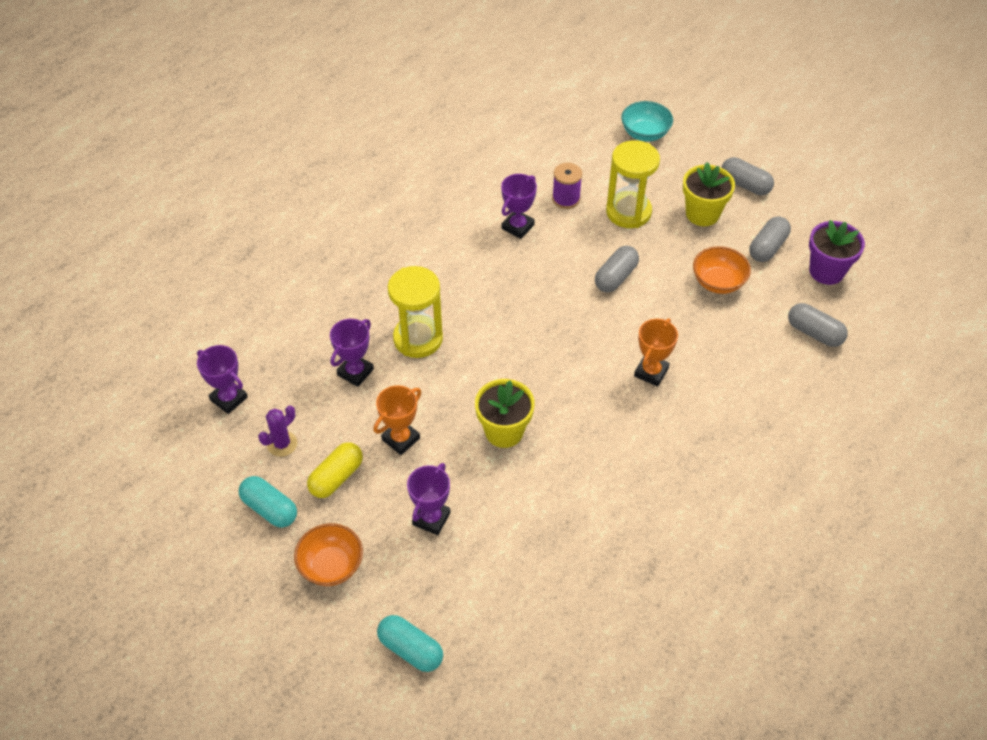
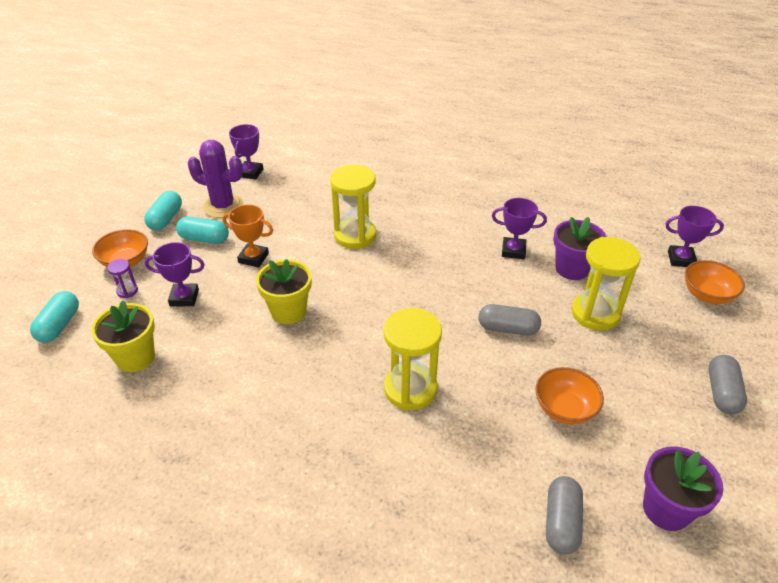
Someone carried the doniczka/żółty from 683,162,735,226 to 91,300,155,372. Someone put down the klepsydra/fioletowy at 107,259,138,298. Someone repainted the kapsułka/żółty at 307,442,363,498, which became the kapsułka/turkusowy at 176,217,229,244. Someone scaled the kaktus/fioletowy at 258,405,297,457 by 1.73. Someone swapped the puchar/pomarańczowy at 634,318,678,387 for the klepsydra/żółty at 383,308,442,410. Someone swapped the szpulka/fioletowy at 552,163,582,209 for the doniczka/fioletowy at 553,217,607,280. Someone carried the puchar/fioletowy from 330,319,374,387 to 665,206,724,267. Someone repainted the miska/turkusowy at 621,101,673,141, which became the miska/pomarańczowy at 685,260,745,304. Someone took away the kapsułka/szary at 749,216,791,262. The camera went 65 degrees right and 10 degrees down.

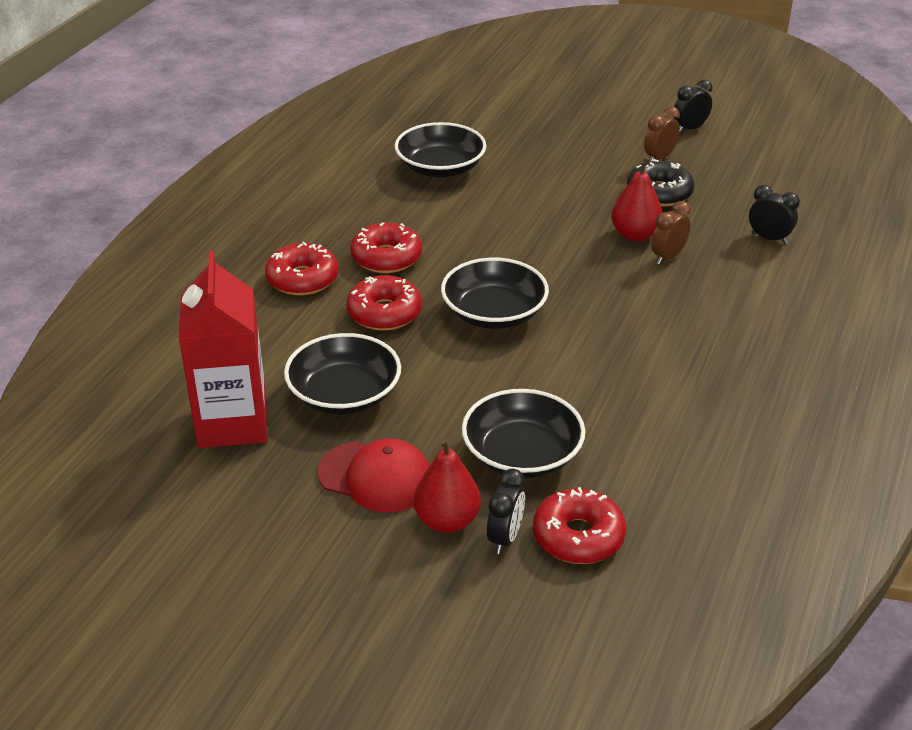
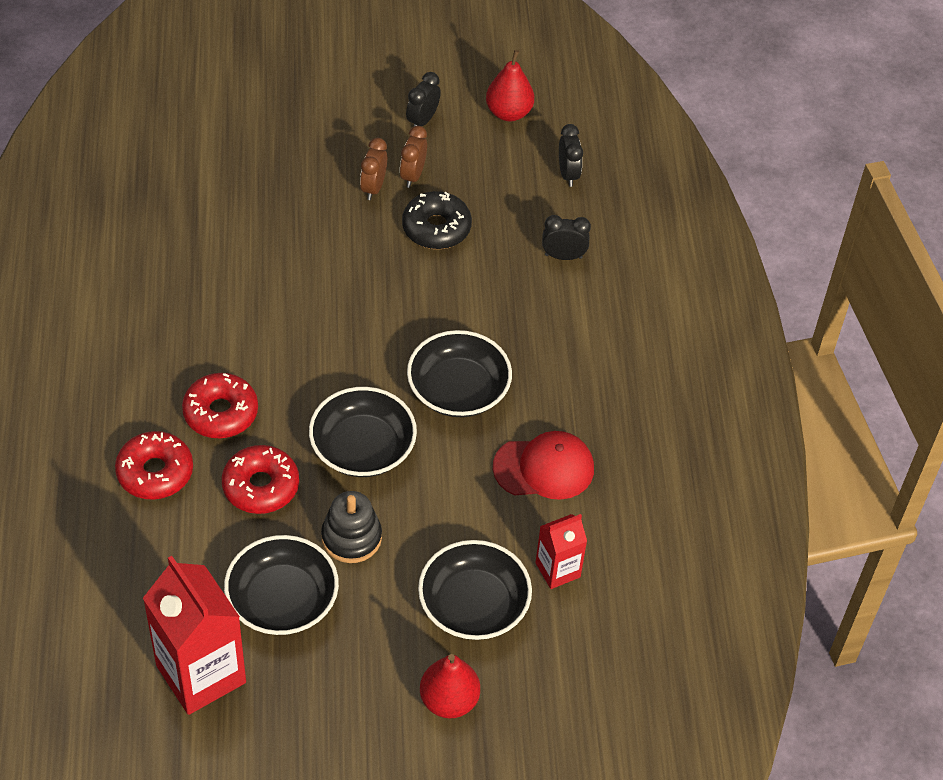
Someone put down the zabawka nakładanka/czarny at 321,491,382,563. Someone carried the budzik/brązowy from 651,201,691,265 to 360,138,387,200. Someone carried the miska/czarny from 395,122,487,178 to 407,330,512,417. Someone carried the gruszka/czerwony from 611,157,663,241 to 486,50,534,121. Someone carried the czapka/czerwony from 317,438,430,512 to 493,431,594,500. Someone put down the karton mleka/czerwony at 535,514,587,589. Someone carried the budzik/czarny from 487,468,525,554 to 559,124,583,187. Someone took away the donut/czerwony at 533,487,626,564. The camera went 30 degrees left and 15 degrees up.

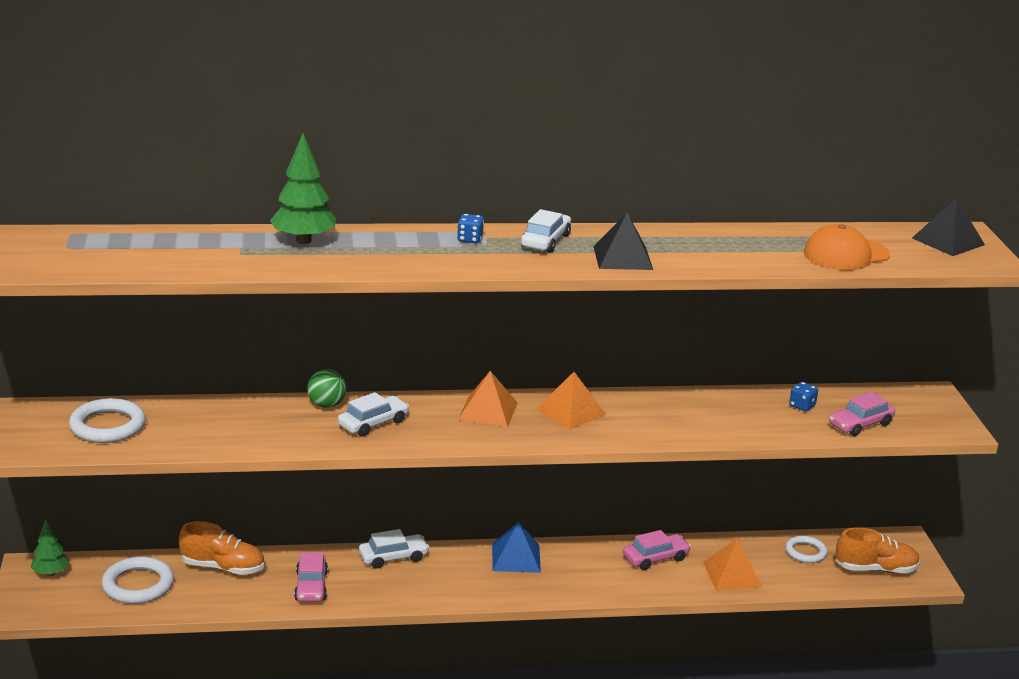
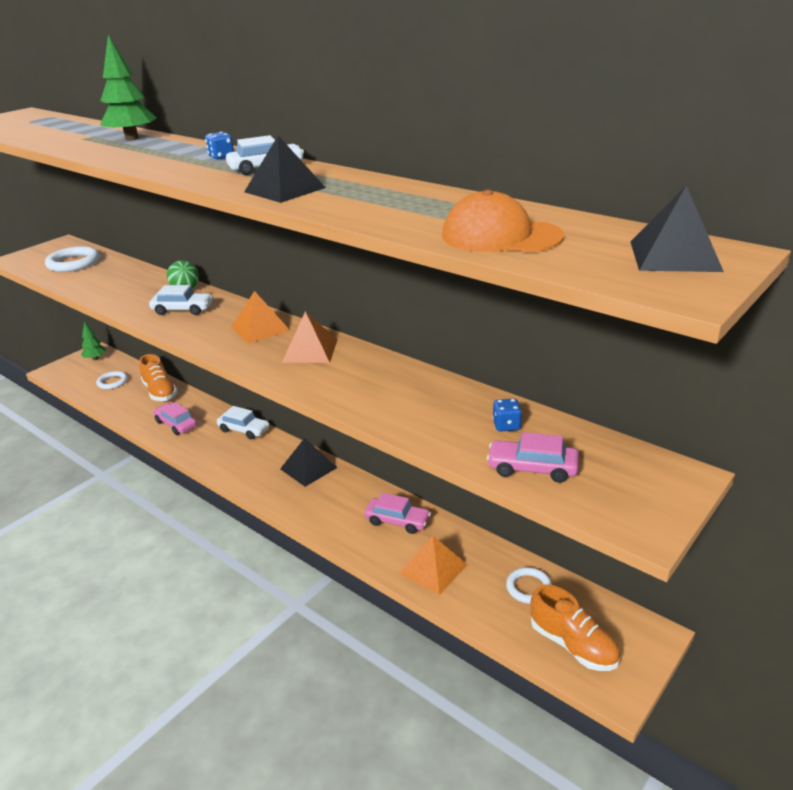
Someone scaled the pierścień/biały at 102,556,174,604 by 0.63. Someone rotated the samochód/różowy at 294,552,328,602 by 90 degrees clockwise. Someone repainted the piramida/niebieski at 492,522,541,573, which became the piramida/czarny at 280,438,337,487. The camera went 50 degrees right and 5 degrees up.

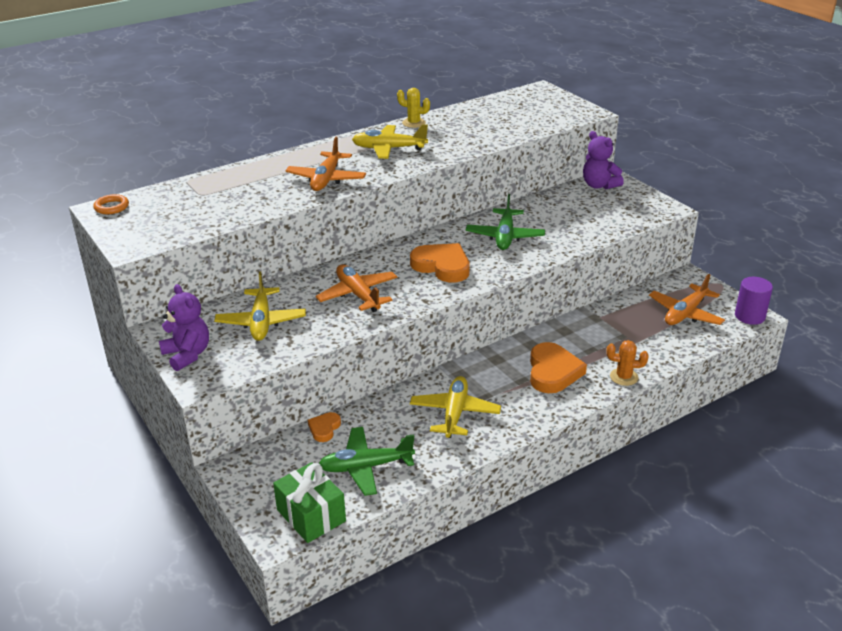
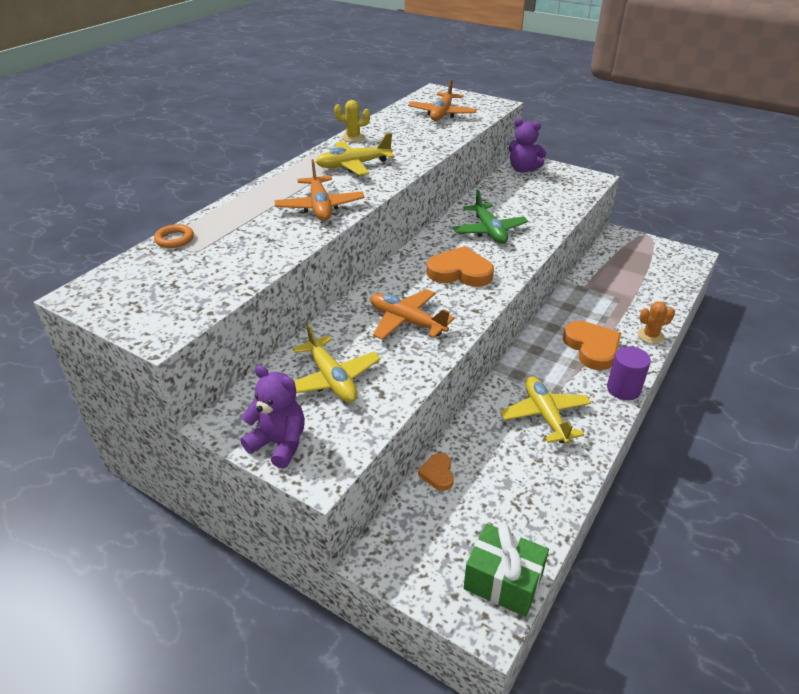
Someone carried the pierścień/pomarańczowy from 93,194,129,214 to 154,224,194,248. Someone carried the samolot/pomarańczowy from 649,274,725,325 to 408,79,477,121. Someone carried the walec/fioletowy from 735,277,773,325 to 607,346,651,400. Someone took away the samolot/zielony at 319,427,415,496. The camera went 25 degrees left and 5 degrees up.

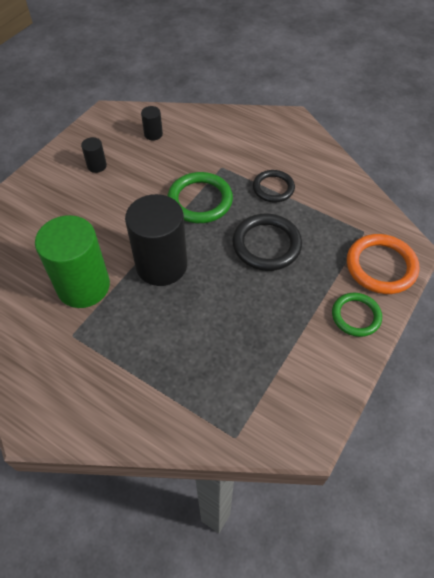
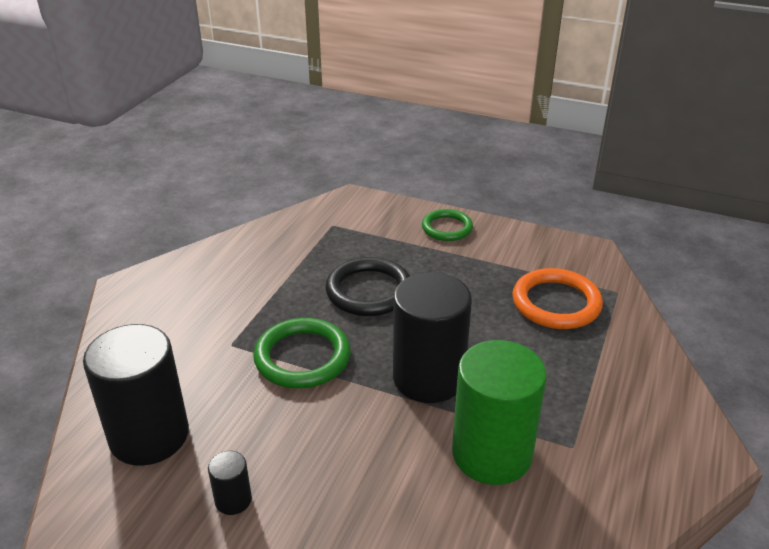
Someone scaled the walec/czarny at 141,106,163,141 by 2.32. Someone carried the pierścień/pomarańczowy from 347,234,419,294 to 512,268,603,329. Someone took away the pierścień/czarny at 253,170,295,203. The camera went 100 degrees left and 20 degrees down.

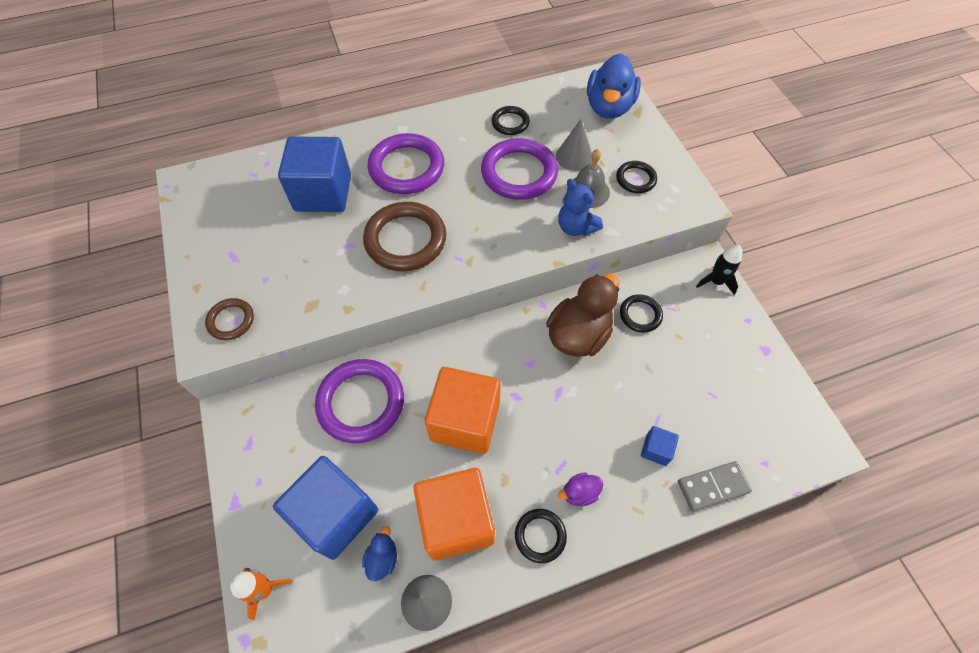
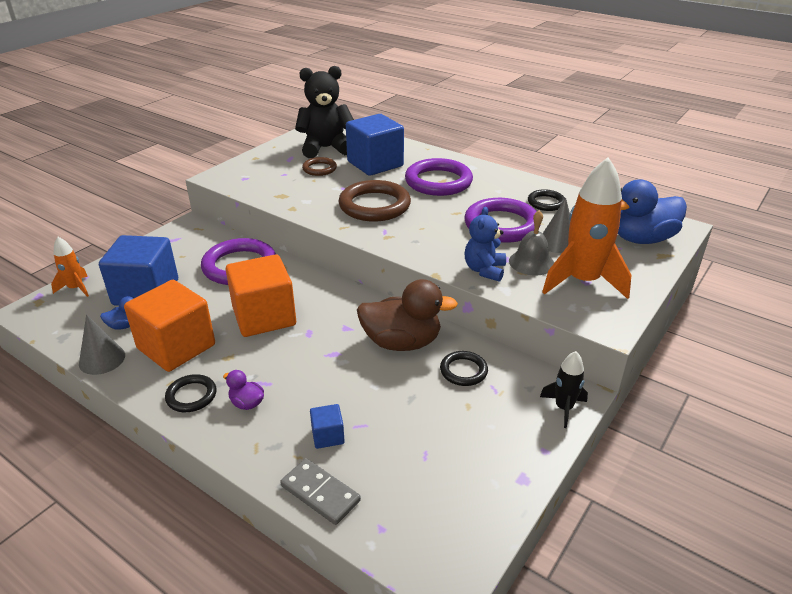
Someone put down the miś/czarny at 295,66,354,158. Someone carried the pierścień/brązowy from 205,298,254,340 to 302,157,337,176. Someone swapped the pierścień/czarny at 616,161,657,193 for the rakieta/pomarańczowy at 542,157,631,299. The camera went 55 degrees right and 25 degrees down.

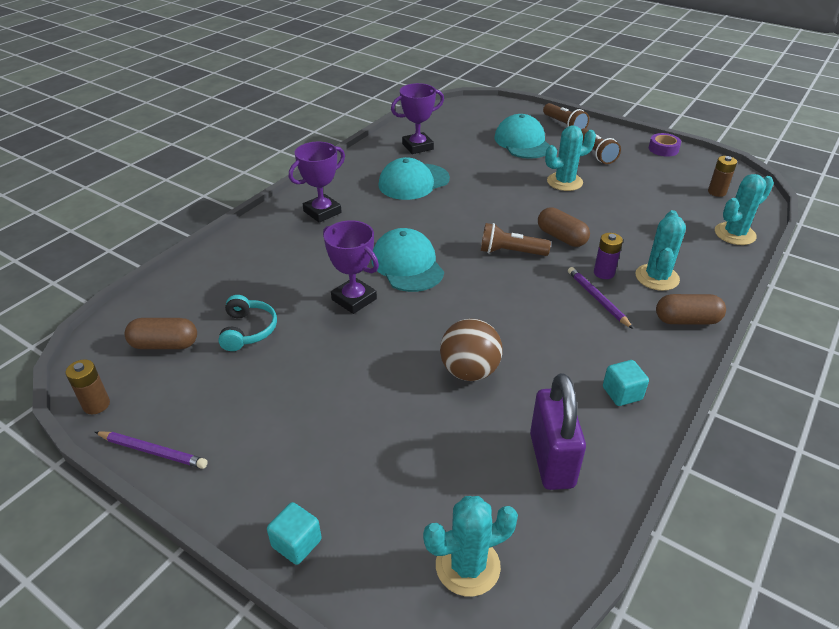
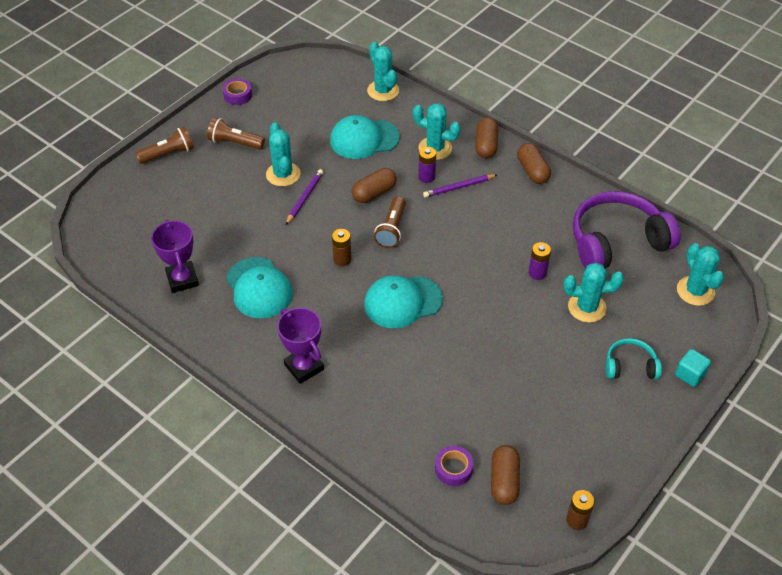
Someone rotated the latarka/brązowy at 581,128,621,164 by 150 degrees counterclockwise. Someone carried the ołówek/fioletowy from 95,431,208,469 to 286,169,323,225. Someone carried the czapka/turkusowy from 495,114,550,159 to 330,115,400,159. Someone carried the bateria/brązowy from 708,156,737,197 to 332,229,351,266. Someone put down the taśma klejąca/fioletowy at 435,446,474,486. Someone put down the kapsułka/brązowy at 517,143,551,184. Someone swapped the piłka/brązowy at 440,319,502,381 for the bateria/fioletowy at 528,242,551,280. Someone put down the kaktus/turkusowy at 564,262,624,323. Someone swapped the kłódka/fioletowy at 530,373,586,490 for the słuchawki/fioletowy at 573,191,680,269. Someone carried the słuchawki/turkusowy from 218,295,277,351 to 606,338,662,379. Someone took away the puchar/fioletowy at 323,220,379,314. Someone took away the sześcian/turkusowy at 603,360,649,406. The camera went 85 degrees left and 10 degrees up.

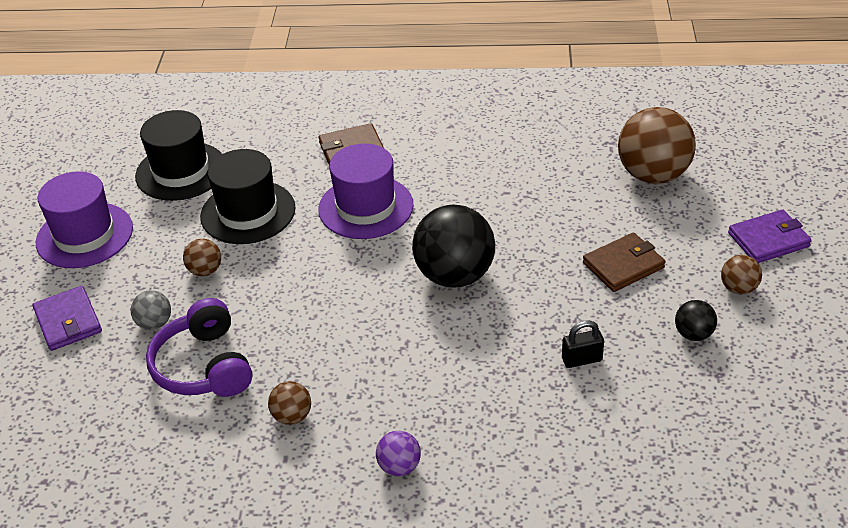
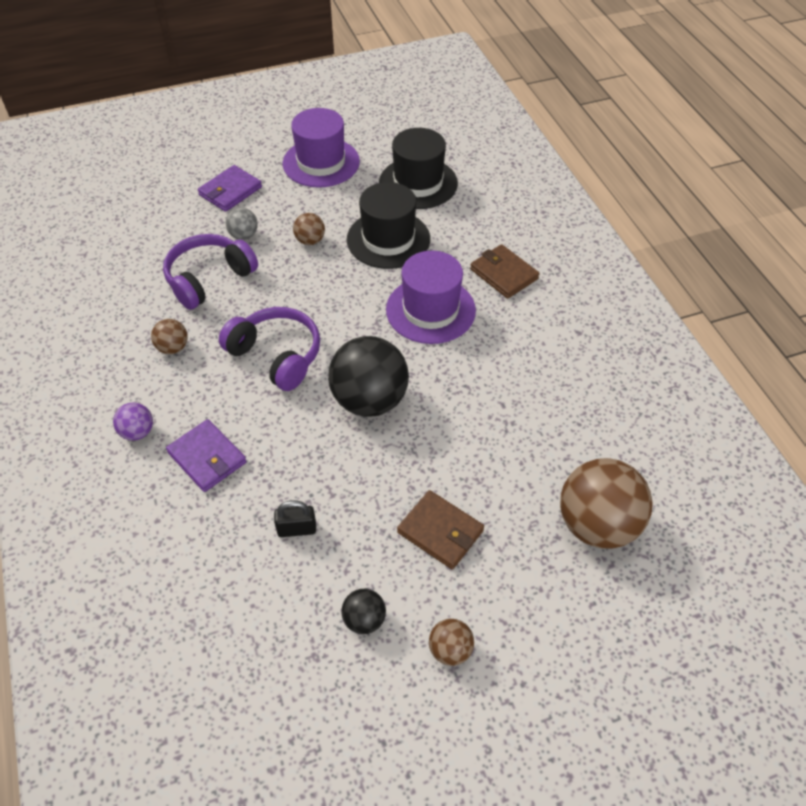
Someone carried the portfel/fioletowy from 728,209,812,263 to 166,419,247,492. Someone put down the słuchawki/fioletowy at 219,307,320,391. Someone rotated the kłódka/czarny at 562,320,604,368 by 60 degrees counterclockwise. The camera went 65 degrees right and 10 degrees up.

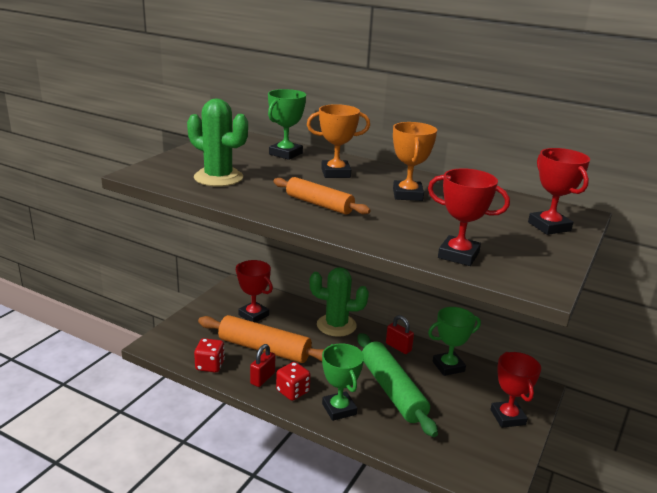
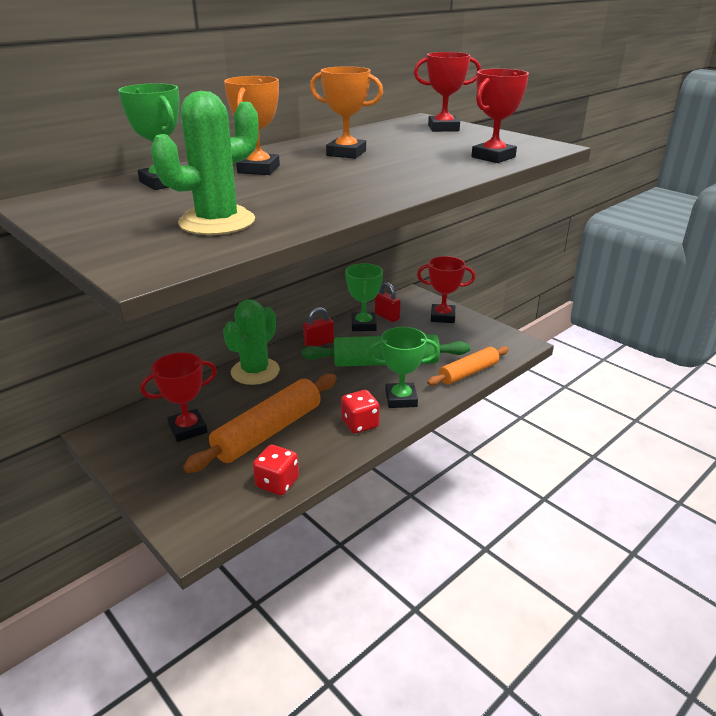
Someone carried the kłódka/czerwony from 250,344,275,387 to 375,282,401,322. Someone carried the wałek do ciasta/pomarańczowy from 273,177,371,215 to 427,346,509,386. The camera went 70 degrees left and 5 degrees up.

